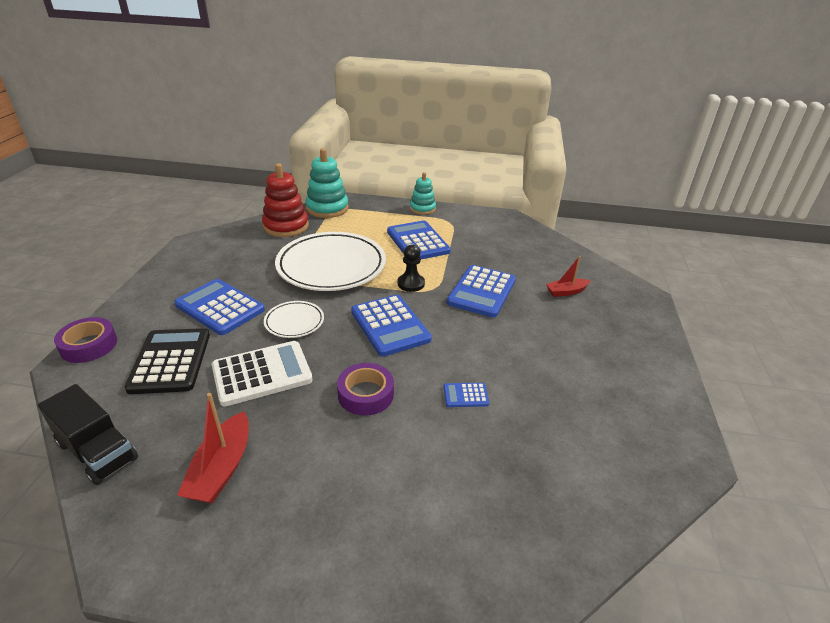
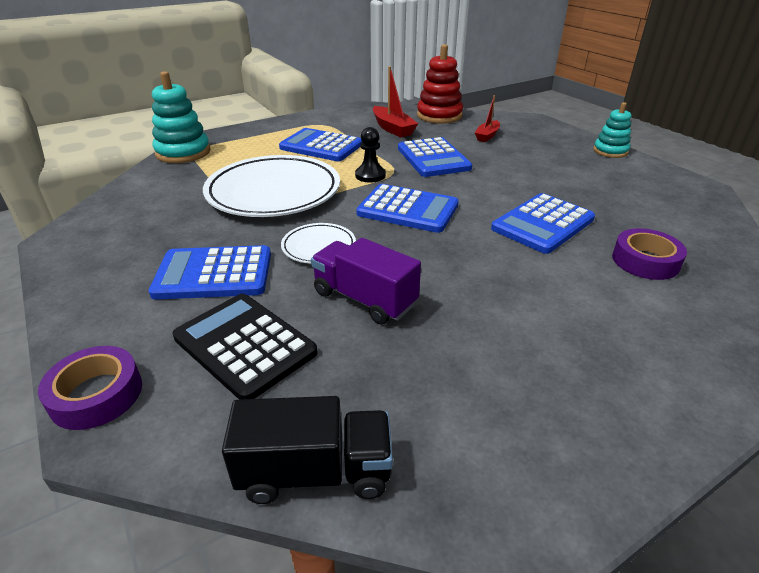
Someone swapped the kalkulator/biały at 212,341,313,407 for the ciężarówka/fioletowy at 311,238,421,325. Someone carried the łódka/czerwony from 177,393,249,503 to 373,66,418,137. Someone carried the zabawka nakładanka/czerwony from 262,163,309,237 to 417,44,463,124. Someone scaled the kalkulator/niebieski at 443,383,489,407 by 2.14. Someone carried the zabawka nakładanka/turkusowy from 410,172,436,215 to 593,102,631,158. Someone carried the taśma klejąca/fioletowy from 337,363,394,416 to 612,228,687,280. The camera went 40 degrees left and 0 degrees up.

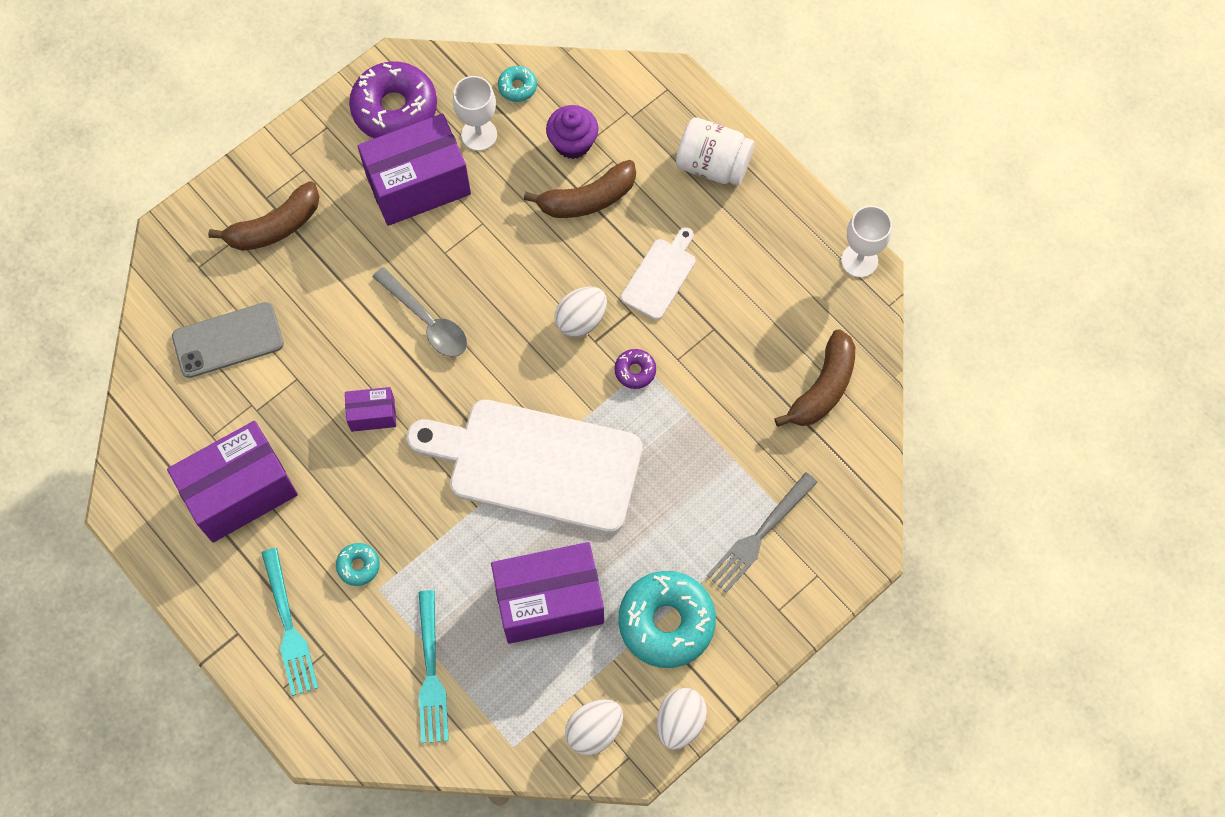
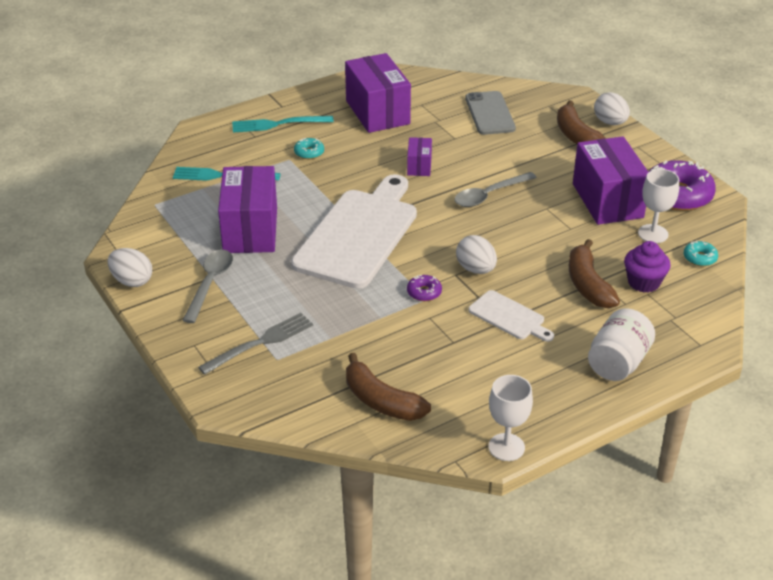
Someone swapped the donut/turkusowy at 618,571,716,668 for the łyżka/szary at 182,250,233,323. Someone rotated the widelec/szary at 707,472,818,593 by 90 degrees clockwise. Someone carried the jajko/biały from 565,699,623,755 to 594,92,630,125. The camera went 100 degrees right and 30 degrees down.

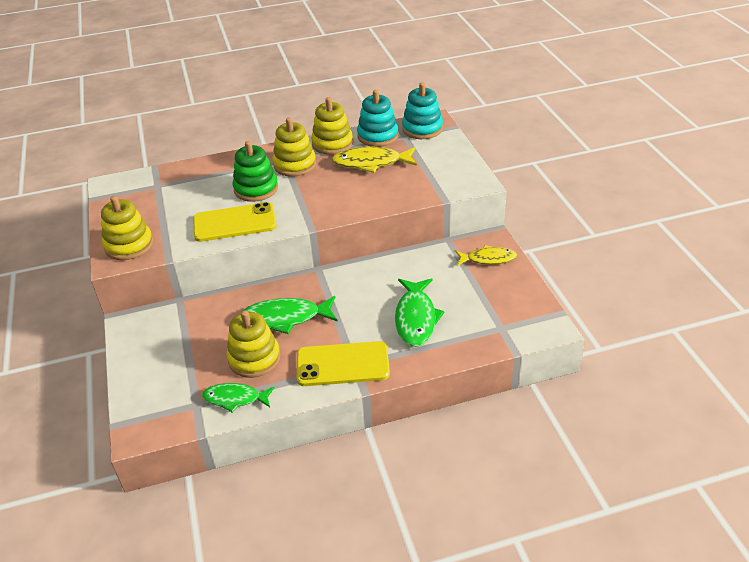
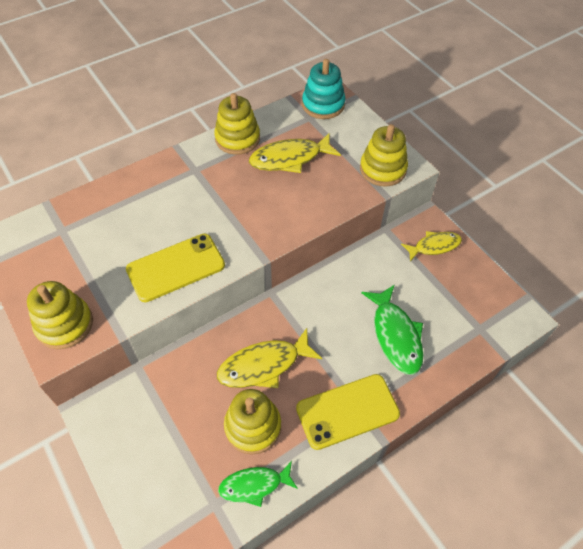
Someone repainted the ryba/zielony at 240,296,338,334, which became the ryba/żółty at 217,328,322,388. Someone carried the zabawka nakładanka/żółty from 273,117,316,177 to 360,124,408,187. Someone took away the zabawka nakładanka/zielony at 233,141,278,202. Someone took away the zabawka nakładanka/turkusowy at 357,90,398,147. The camera went 20 degrees left and 15 degrees up.

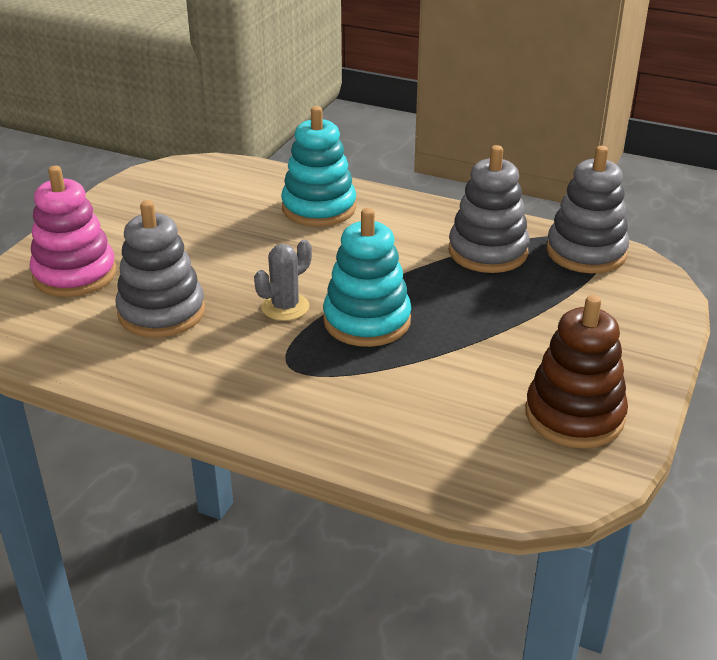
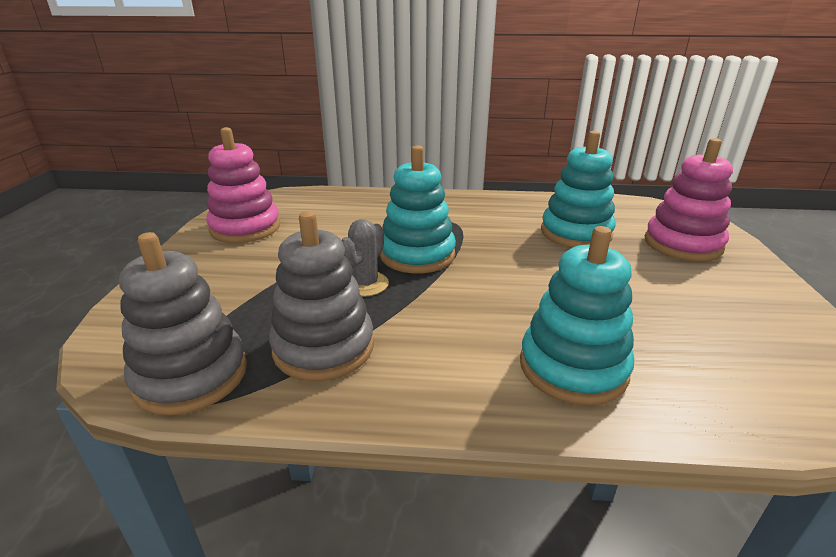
Someone repainted the zabawka nakładanka/brązowy at 526,295,628,448, which became the zabawka nakładanka/różowy at 206,127,280,243. Someone carried the kaktus/szary from 254,239,312,321 to 342,219,389,297. Someone repainted the zabawka nakładanka/szary at 116,200,205,338, which became the zabawka nakładanka/turkusowy at 541,131,616,248. The camera went 160 degrees right and 5 degrees down.

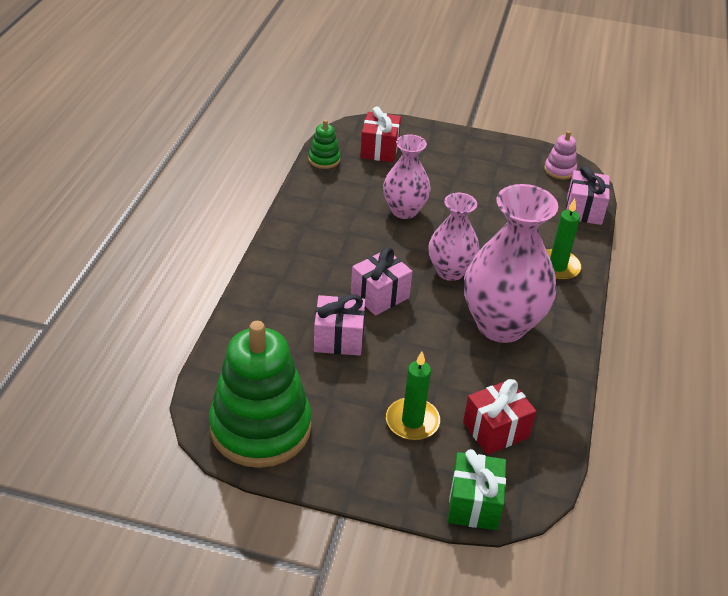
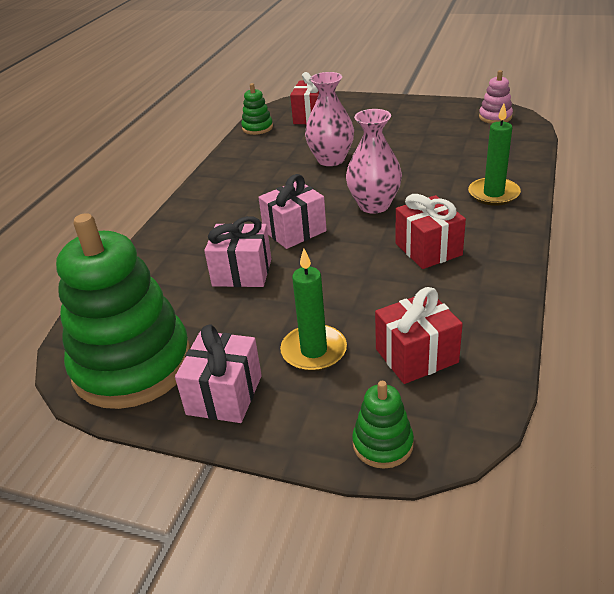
Someone carried the prezent/różowy from 566,165,610,225 to 175,324,262,423. Someone swapped the prezent/zielony at 448,449,506,530 for the zabawka nakładanka/zielony at 352,381,414,469. Someone swapped the wazon/różowy at 464,184,558,343 for the prezent/czerwony at 396,194,466,269. The camera went 10 degrees right and 5 degrees down.

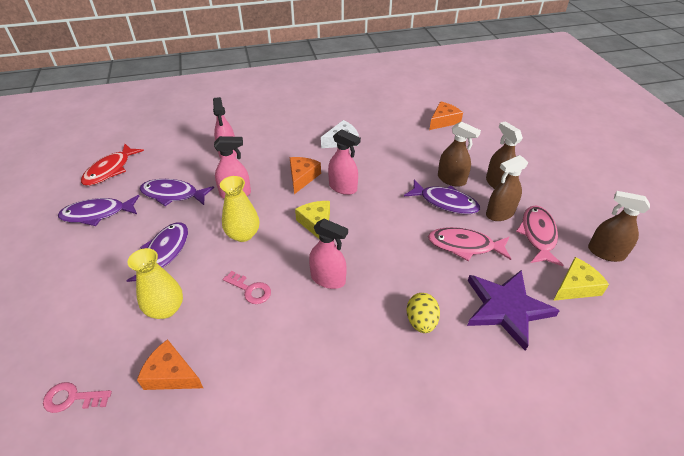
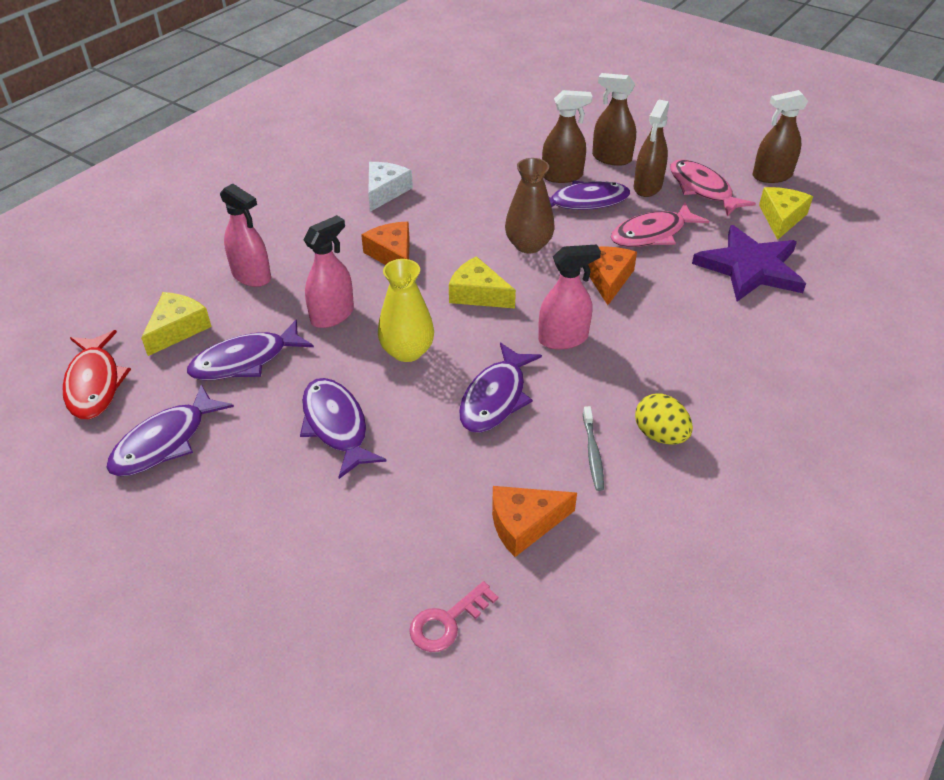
Someone put down the ser/żółty at 141,292,211,356. Someone swapped the klucz/różowy at 223,271,271,304 for the ryba/fioletowy at 459,342,542,433. Someone put down the wazon/brązowy at 505,158,555,253. Someone put down the szczoteczka do zębów/szary at 583,406,604,491. Someone carried the ser/pomarańczowy from 429,101,463,130 to 588,246,637,305. Someone carried the jajko/żółty from 406,293,440,333 to 635,393,693,444. Someone took away the wazon/żółty at 128,248,183,319. Someone took away the spryskiwacz/różowy at 328,129,361,195. The camera went 40 degrees left and 0 degrees up.

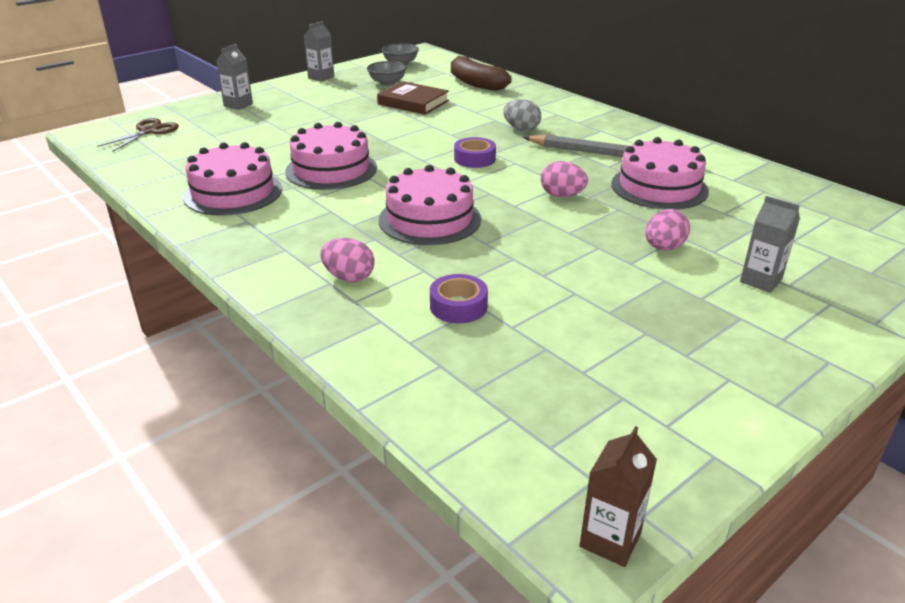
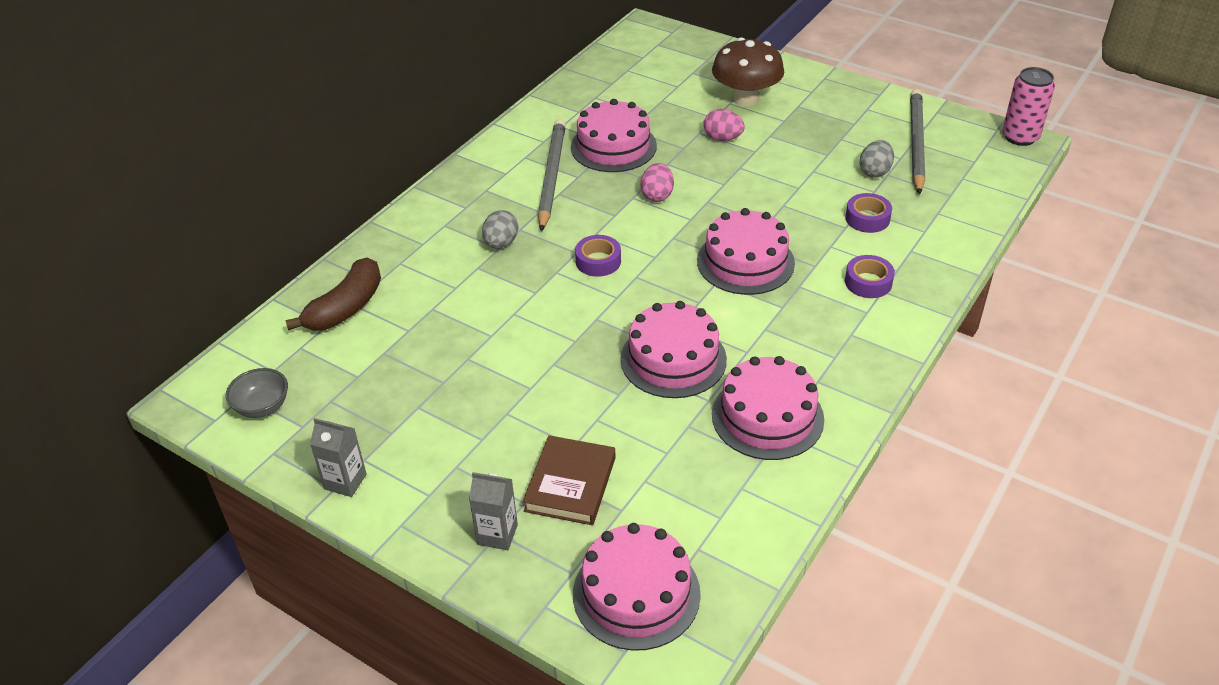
Someone carried the książka/brązowy from 377,81,449,115 to 523,435,616,525. Someone swapped the nożyczki/brązowy at 97,118,179,152 for the tort/różowy at 573,523,701,651. Someone swapped the karton mleka/szary at 740,196,800,293 for the grzyb/brązowy at 712,37,784,106. Someone swapped the jajko/różowy at 321,238,375,282 for the taśma klejąca/fioletowy at 845,255,895,298. Someone put down the jajko/szary at 859,140,894,178. Someone put down the ołówek/szary at 910,89,925,195. Someone swapped the karton mleka/brązowy at 579,426,657,567 for the puszka/różowy at 1002,67,1055,146. Someone took away the miska/szary at 367,61,407,86. The camera went 105 degrees left and 10 degrees up.

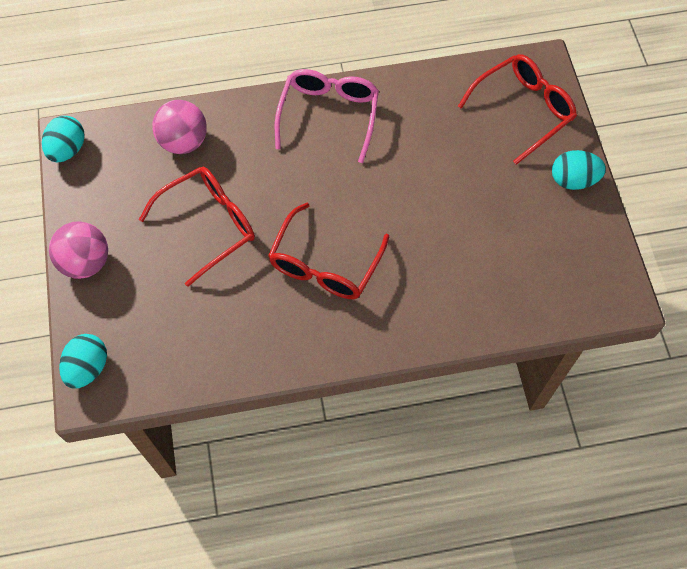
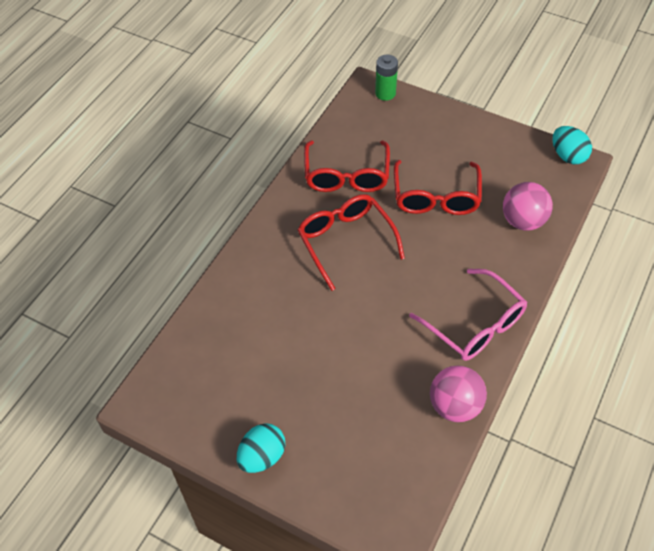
Someone carried the okulary/czerwony from 458,54,577,165 to 304,140,390,192. Someone swapped the jajko/turkusowy at 59,334,107,389 for the bateria/zielony at 375,54,398,101. Someone carried the piłka/różowy from 49,221,108,279 to 430,366,487,422. The camera went 130 degrees right and 10 degrees down.

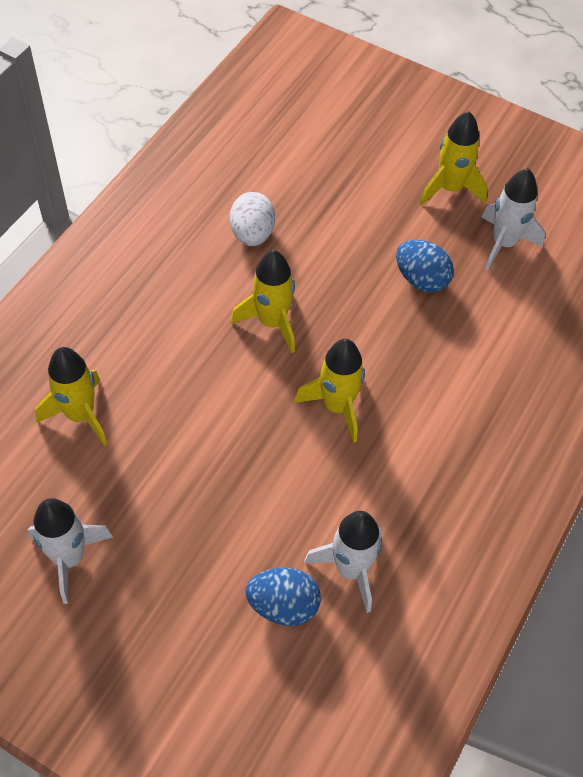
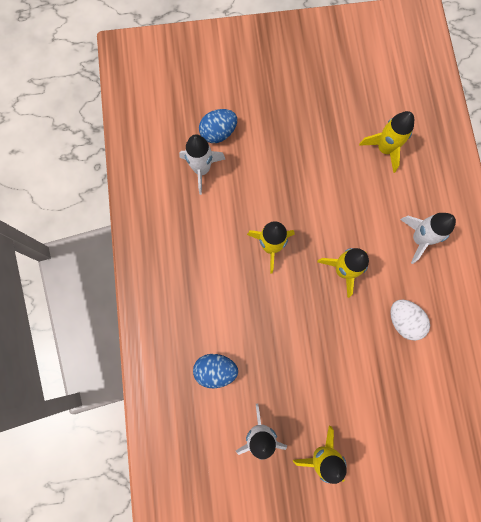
Someone carried the jajko/niebieski from 396,240,454,293 to 193,354,238,388. Someone carried the rakieta/biały from 28,498,113,604 to 400,213,456,264. The camera went 145 degrees right and 20 degrees up.

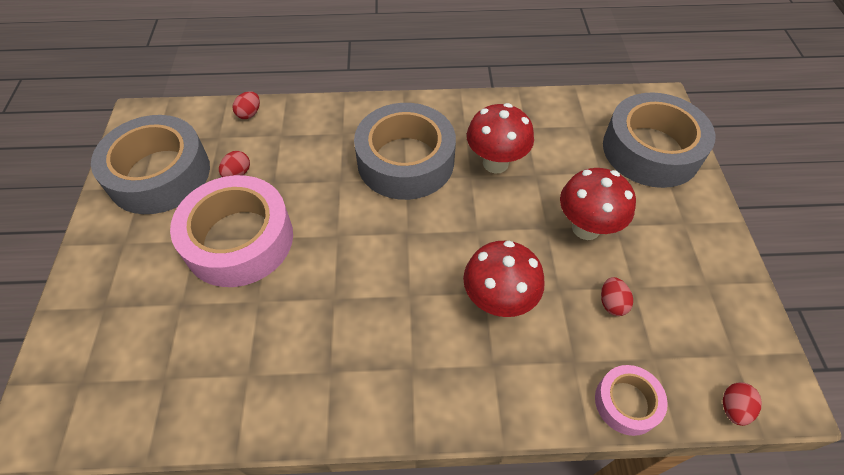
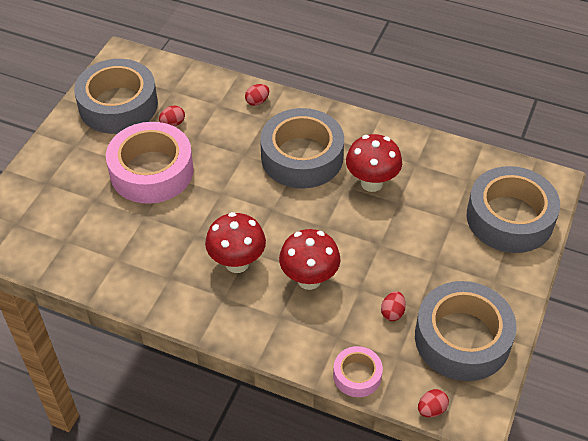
Someone carried the grzyb/czerwony from 560,168,636,240 to 205,212,266,273. Someone carried the jajko/czerwony from 232,91,260,119 to 245,84,269,106. Someone put down the taśma klejąca/szary at 415,281,517,381. The camera went 25 degrees right and 5 degrees down.

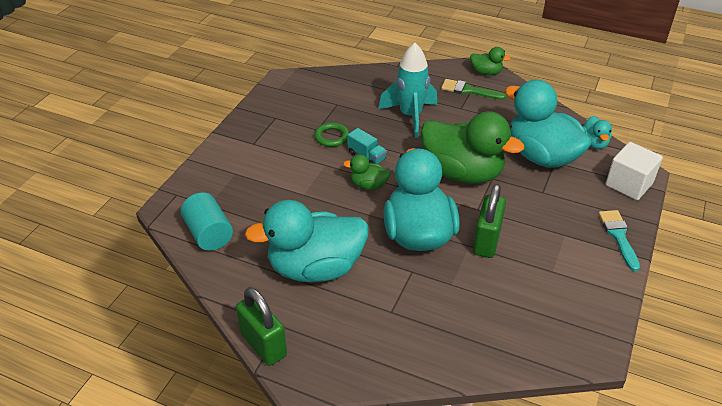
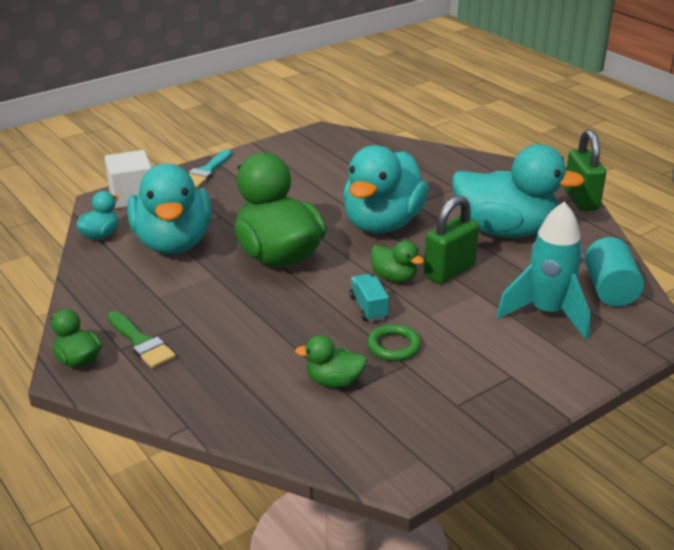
Someone put down the kaczka/zielony at 295,335,367,388. Someone carried the kłódka/zielony from 473,184,506,258 to 424,195,479,284. Someone carried the rakieta/turkusowy from 379,43,437,138 to 497,202,590,339. The camera went 150 degrees left and 10 degrees down.

